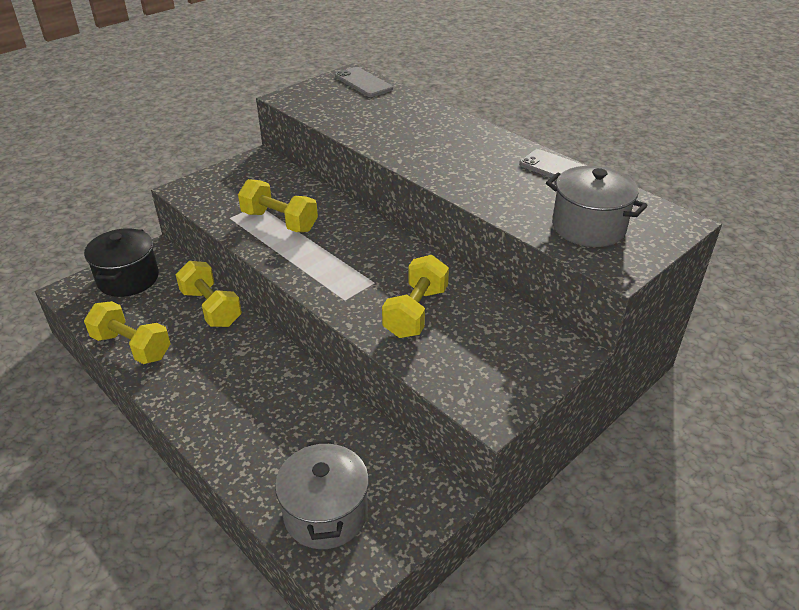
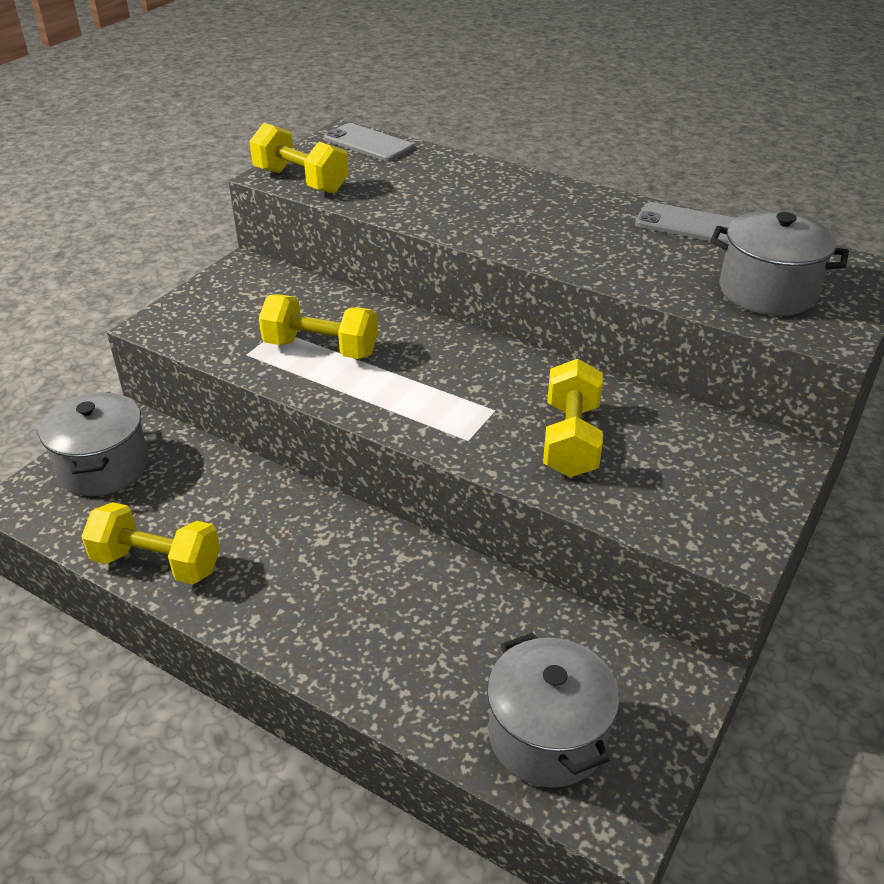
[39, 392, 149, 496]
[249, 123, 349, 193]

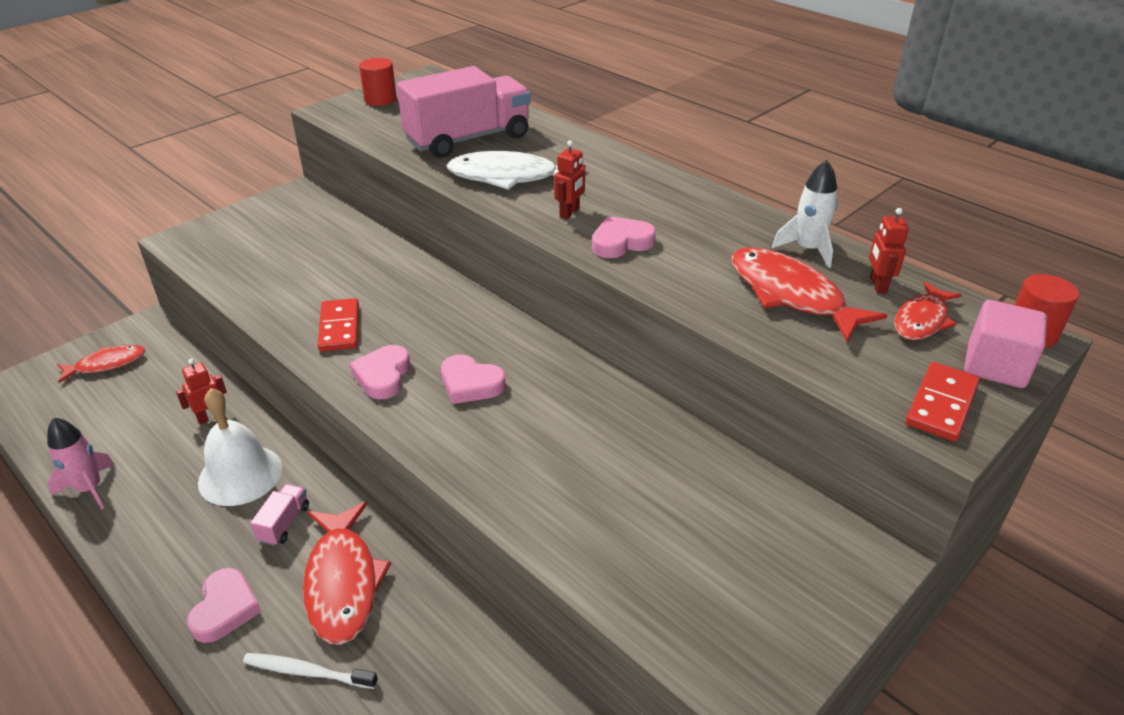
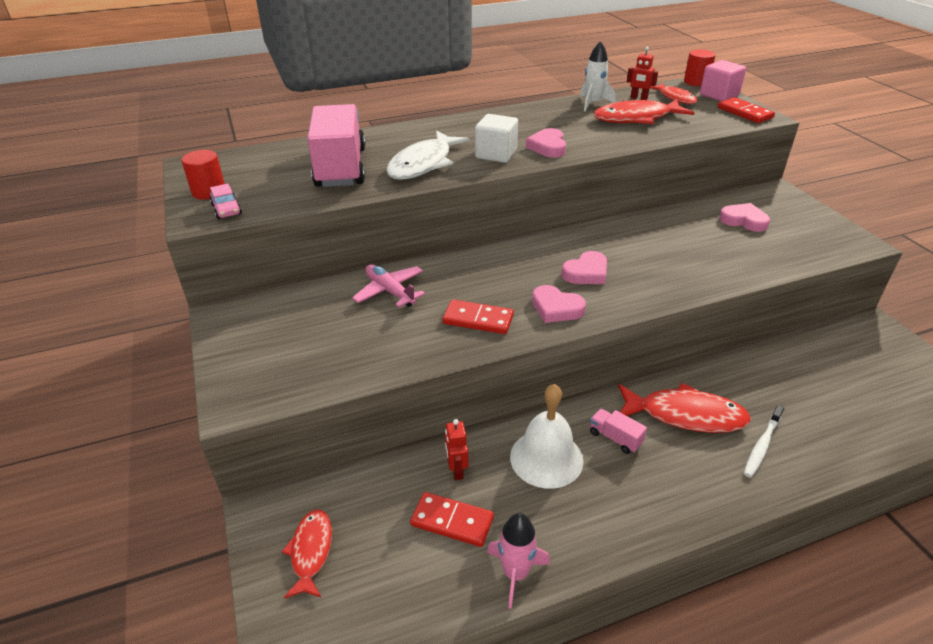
[719, 203, 770, 232]
[475, 114, 518, 163]
[210, 184, 242, 219]
[352, 264, 425, 307]
[410, 492, 494, 547]

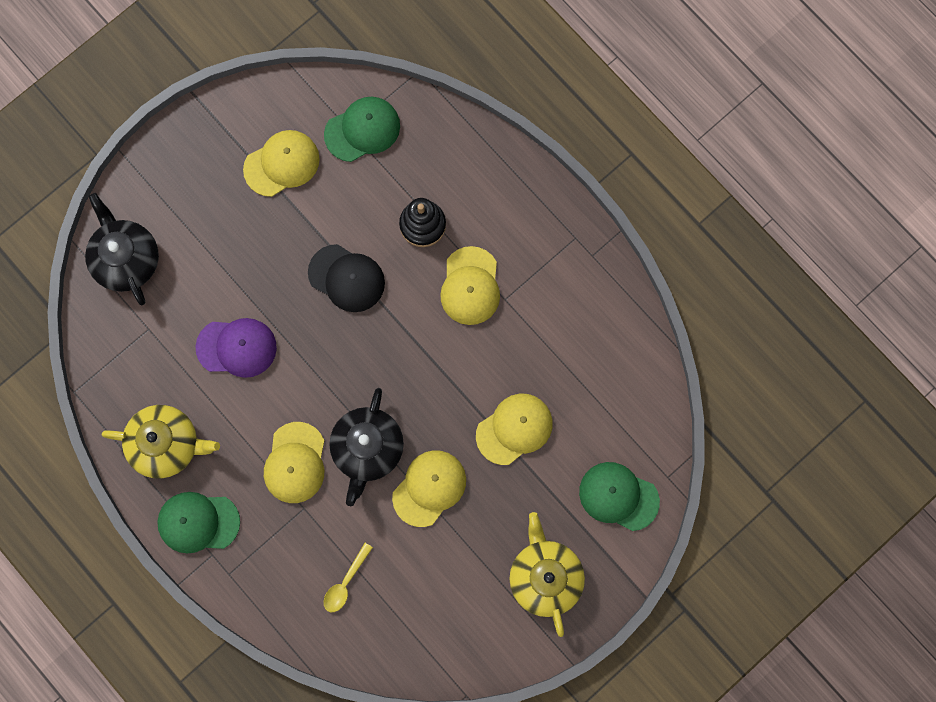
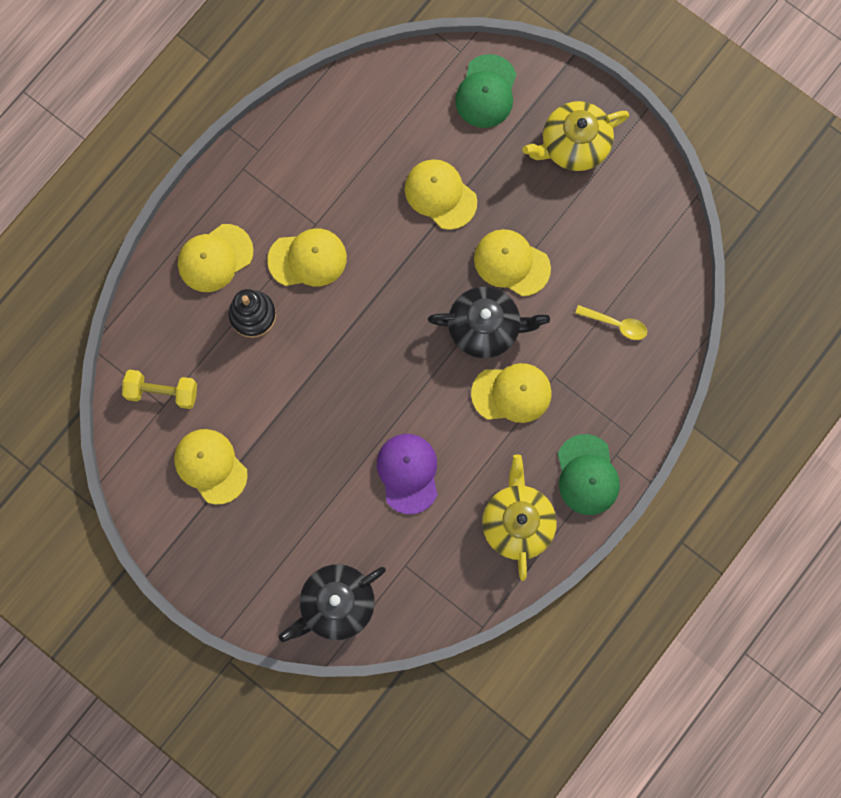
[308, 244, 385, 312] (first image)
[122, 370, 197, 409]
[178, 224, 254, 292]

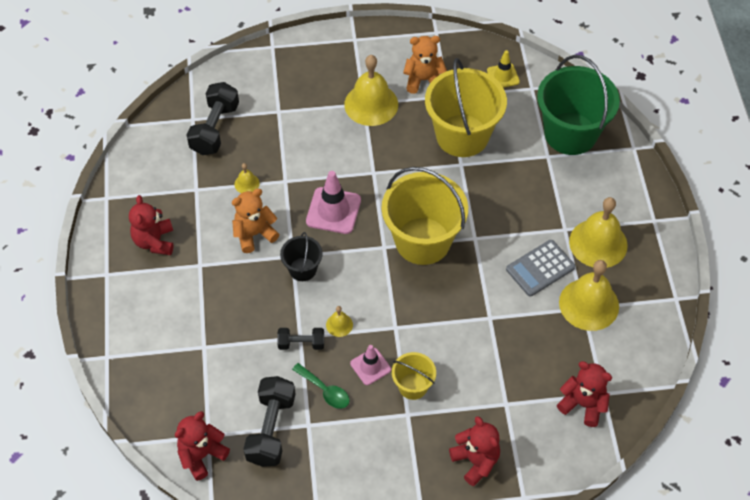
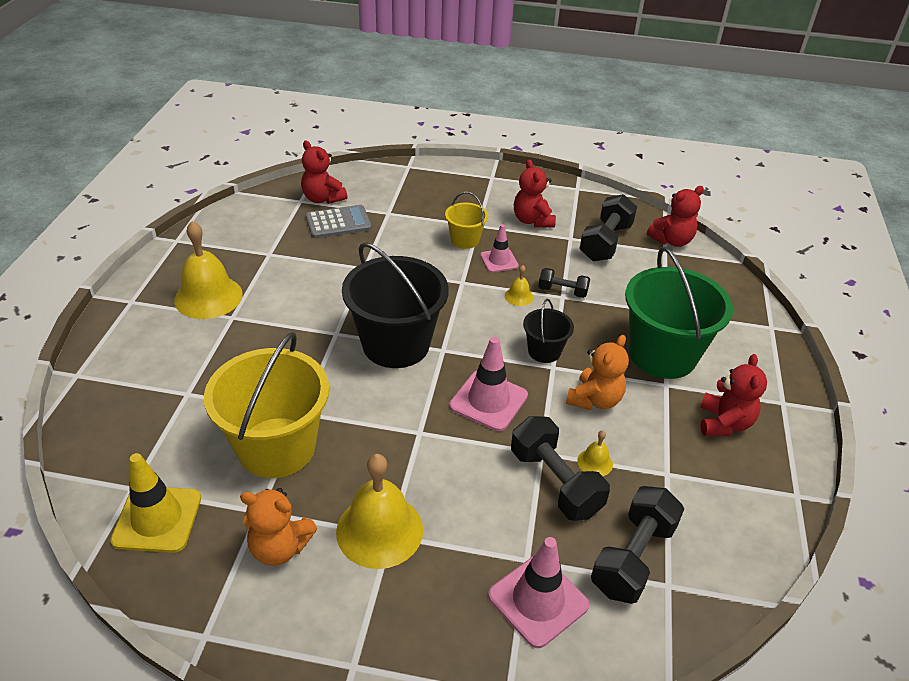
[566, 335, 629, 410]
[292, 363, 349, 409] (first image)
[342, 242, 449, 368]
[514, 159, 556, 228]
[110, 453, 201, 553]
[306, 205, 372, 238]
[625, 247, 733, 379]
[559, 260, 619, 331] (first image)
[488, 537, 589, 648]
[511, 416, 610, 521]

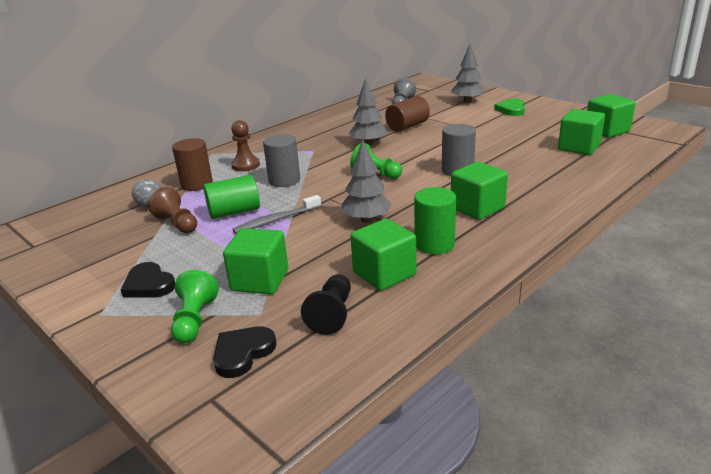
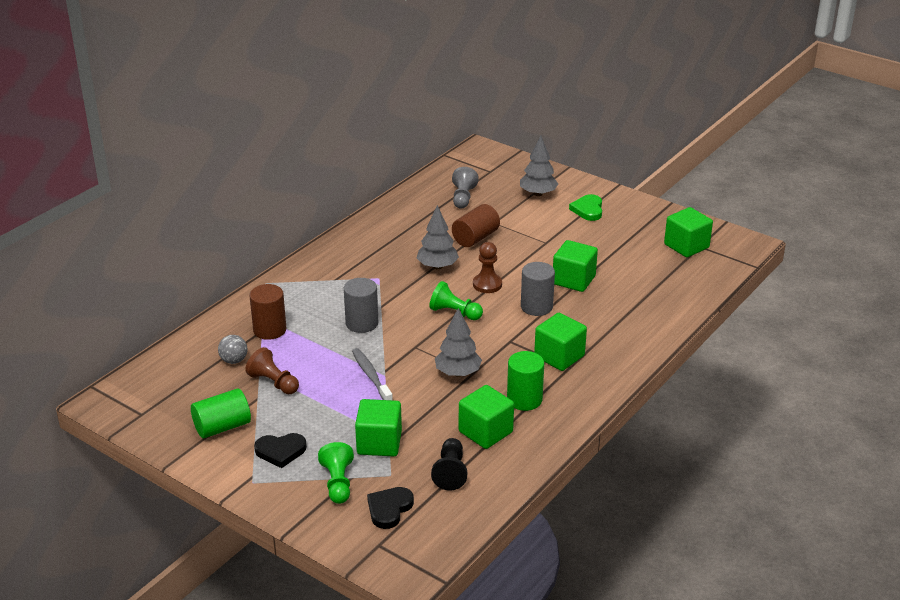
[254, 433, 307, 468]
[191, 388, 251, 438]
[473, 242, 502, 293]
[352, 348, 393, 400]
[553, 240, 598, 292]

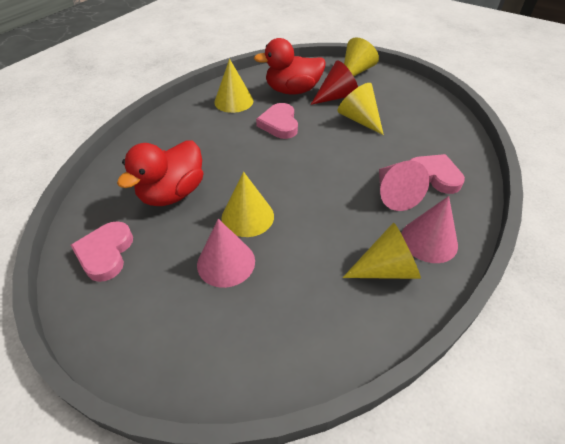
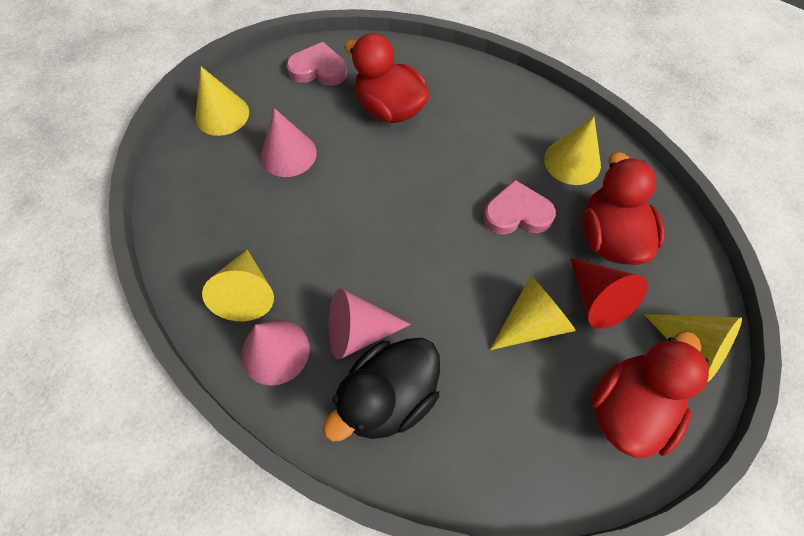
[195, 67, 249, 136]
[323, 338, 440, 442]
[591, 331, 709, 458]

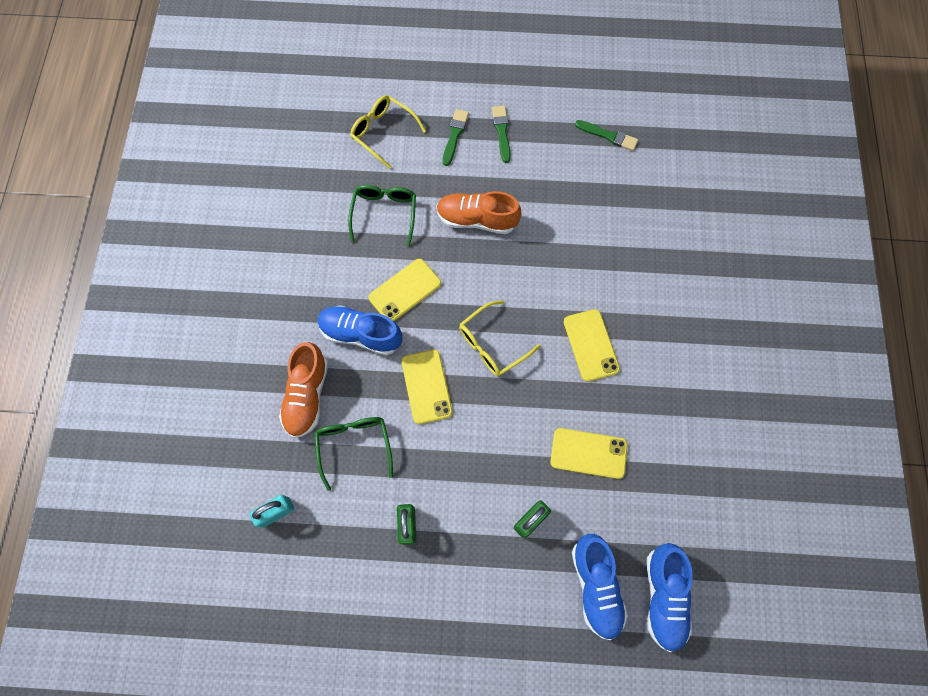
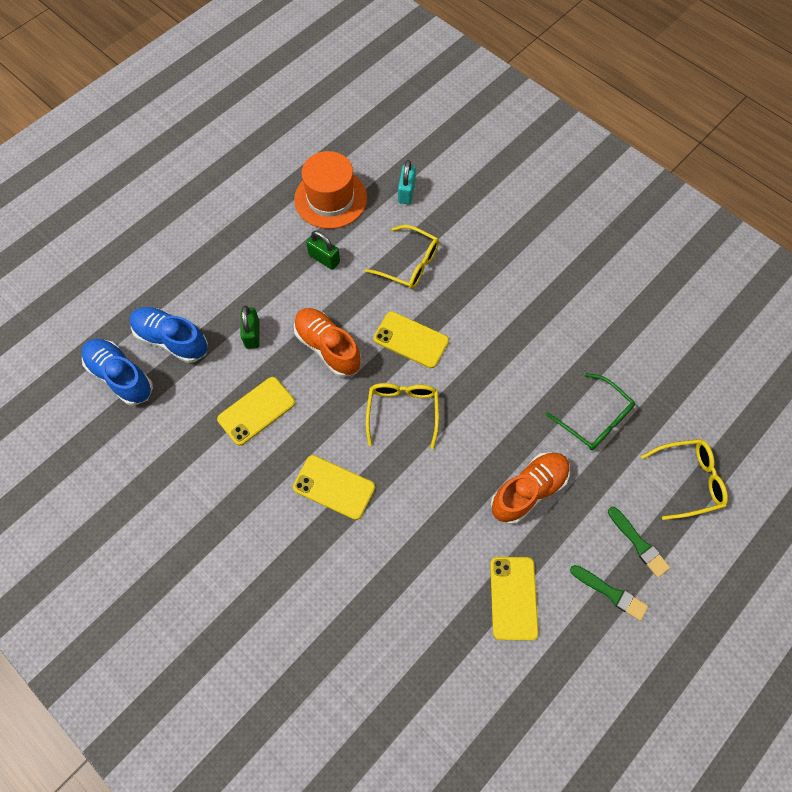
[294, 308, 361, 377]
[365, 225, 439, 289]
[318, 305, 402, 355] (first image)
[490, 557, 539, 640]
[575, 120, 638, 151] (first image)
[294, 151, 367, 229]

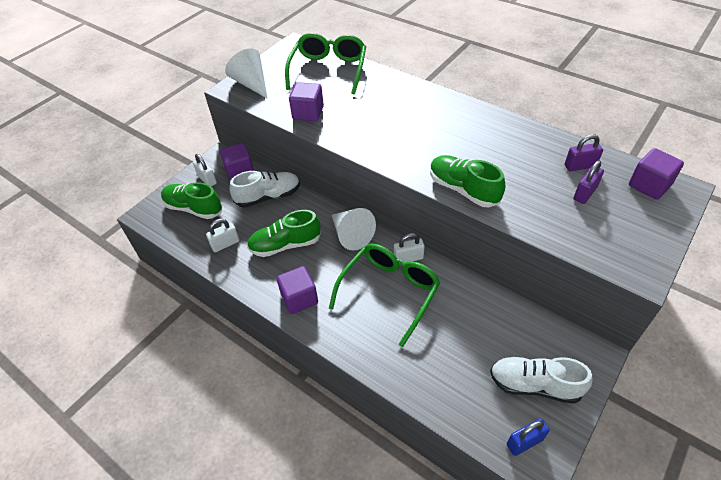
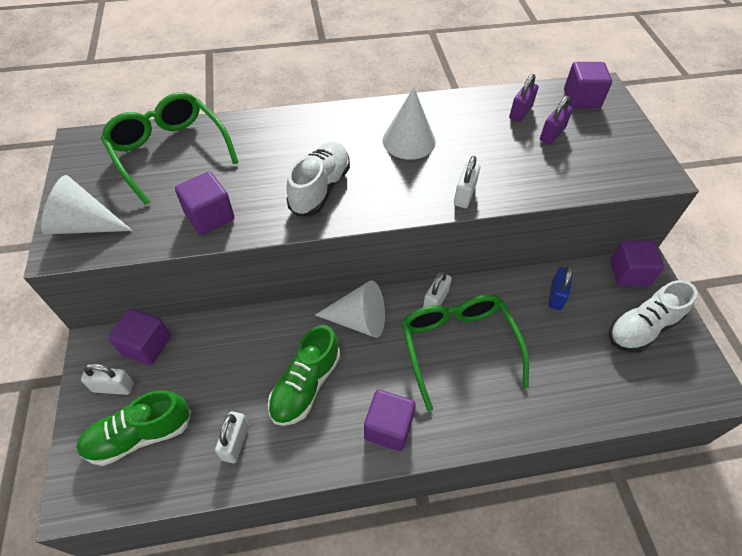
[286, 142, 350, 217]
[454, 156, 480, 208]
[548, 265, 573, 310]
[540, 96, 573, 145]
[383, 87, 436, 160]
[610, 240, 664, 286]

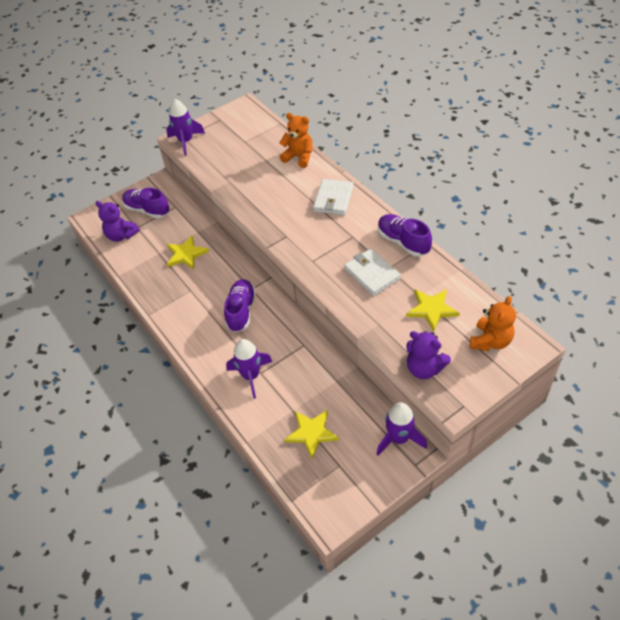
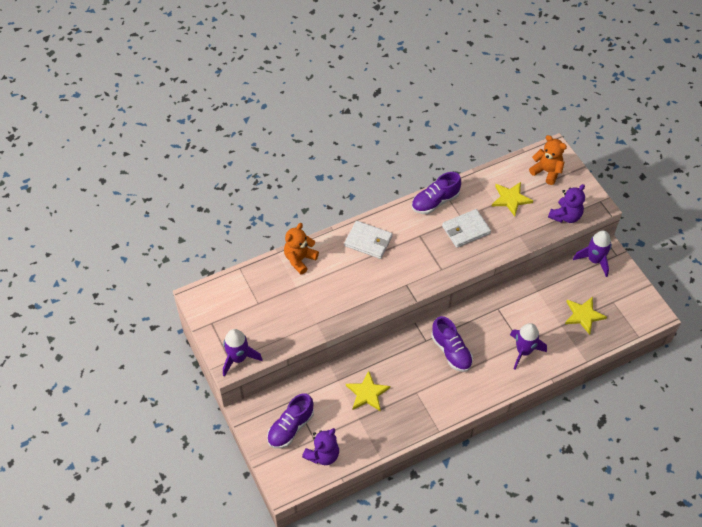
[431, 316, 473, 372]

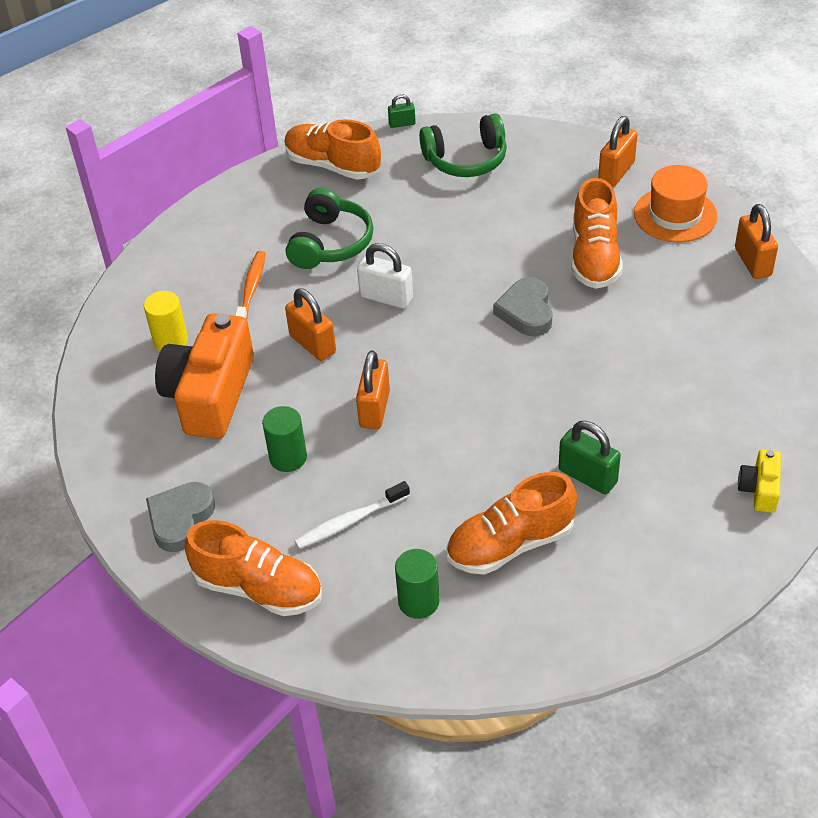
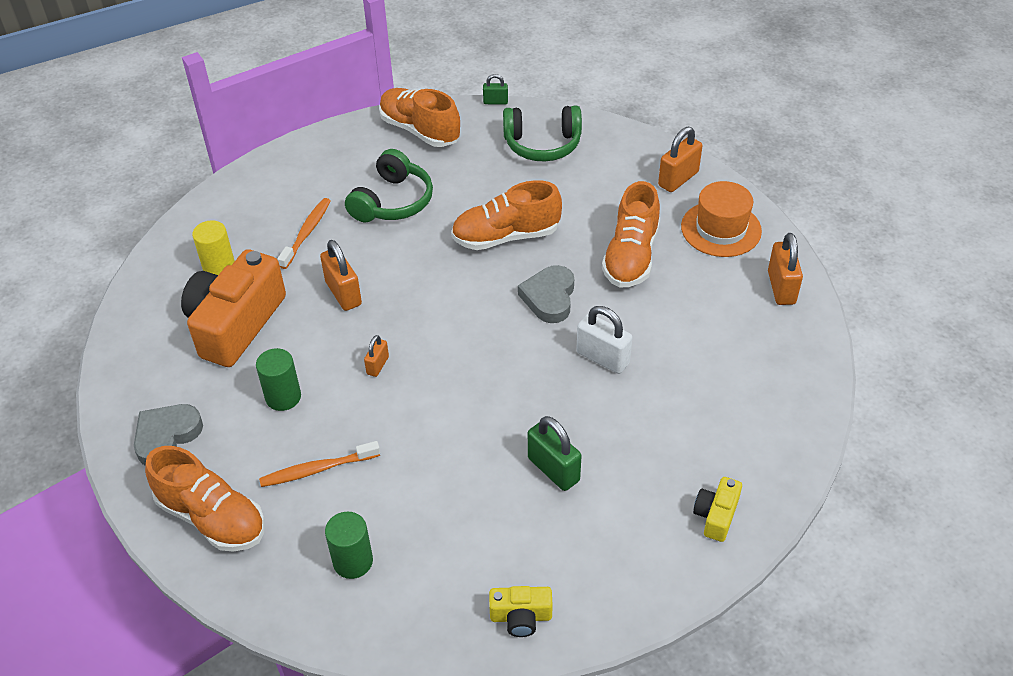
[259, 441, 380, 487]
[364, 335, 389, 377]
[576, 306, 632, 374]
[451, 180, 562, 250]
[489, 586, 553, 637]

